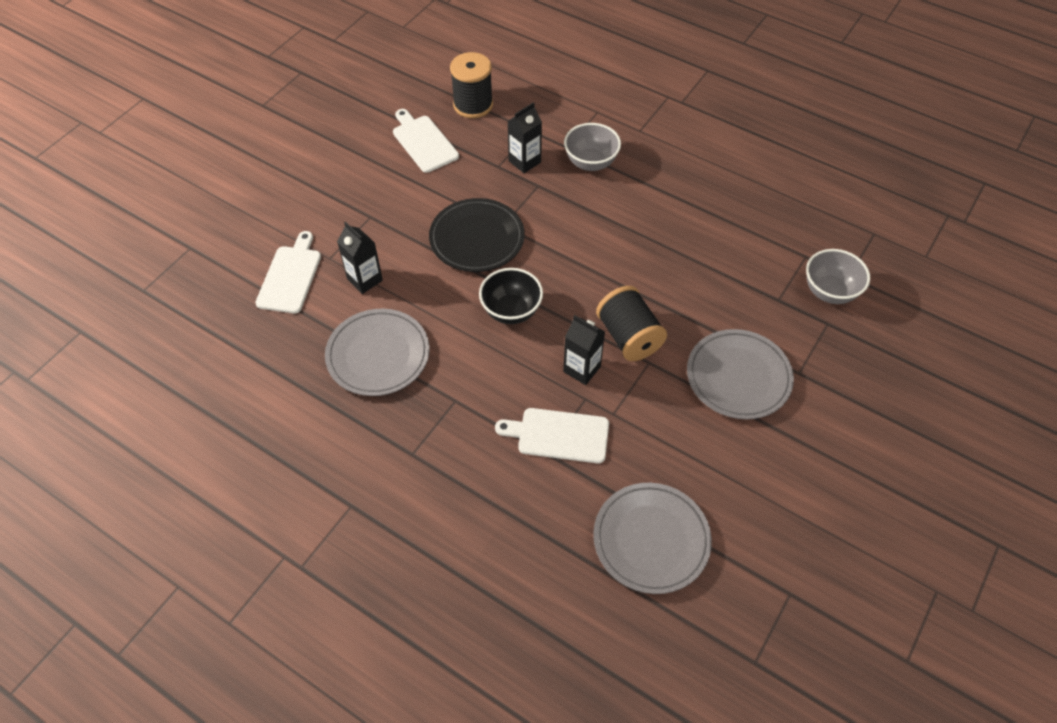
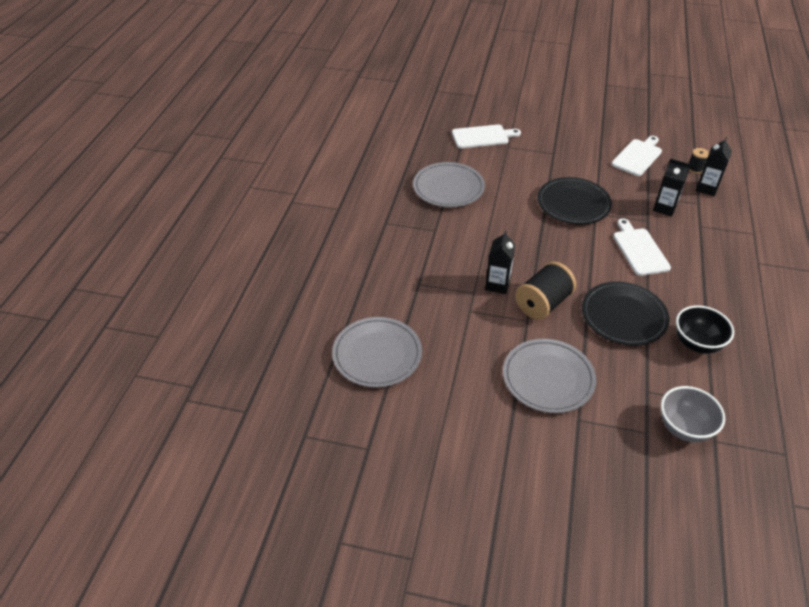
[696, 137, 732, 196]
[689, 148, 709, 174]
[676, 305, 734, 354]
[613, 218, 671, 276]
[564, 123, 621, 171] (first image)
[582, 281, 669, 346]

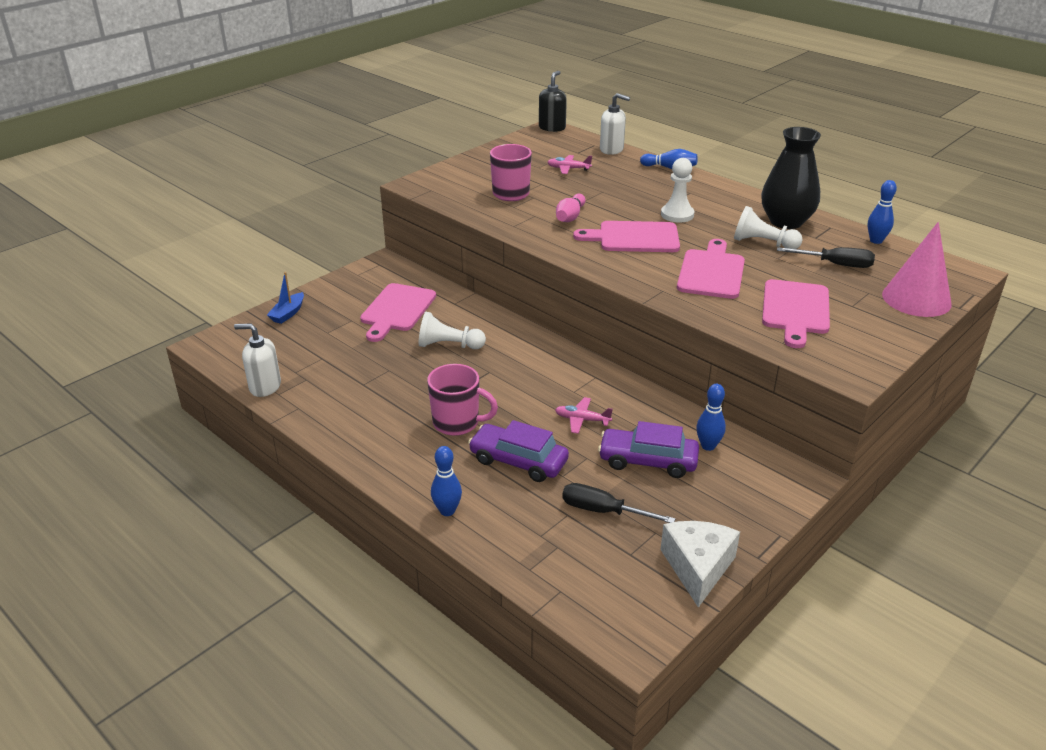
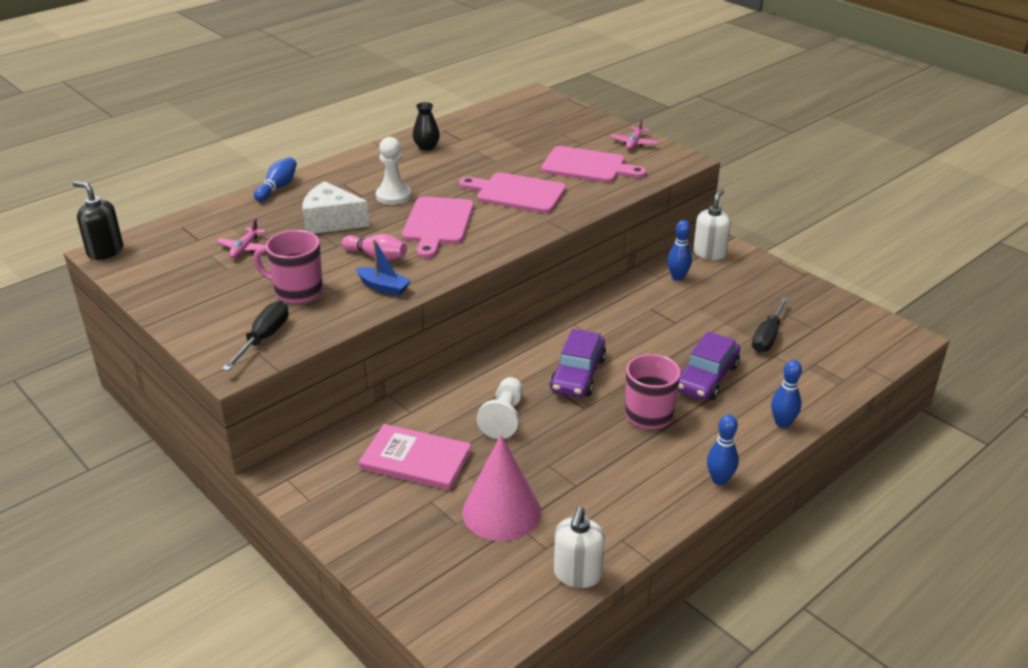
[356, 239, 411, 296]
[359, 424, 472, 491]
[611, 118, 658, 150]
[550, 329, 606, 398]
[693, 189, 731, 260]
[302, 181, 370, 234]
[734, 206, 803, 249] (first image)
[413, 102, 440, 151]
[222, 301, 289, 371]
[707, 415, 739, 485]
[462, 435, 541, 541]

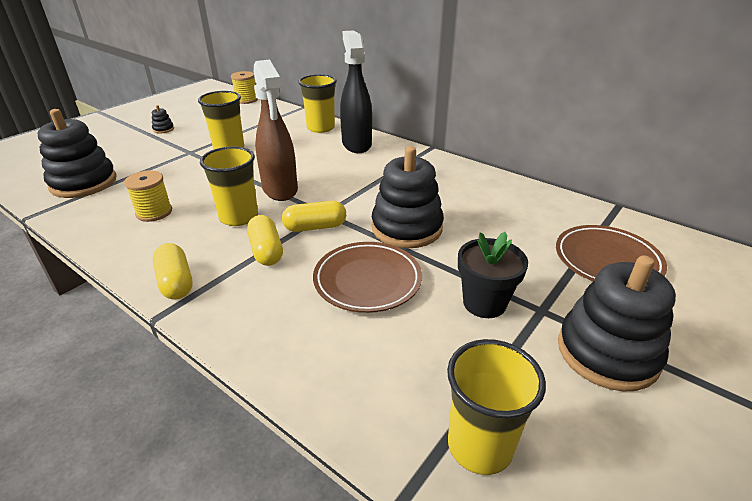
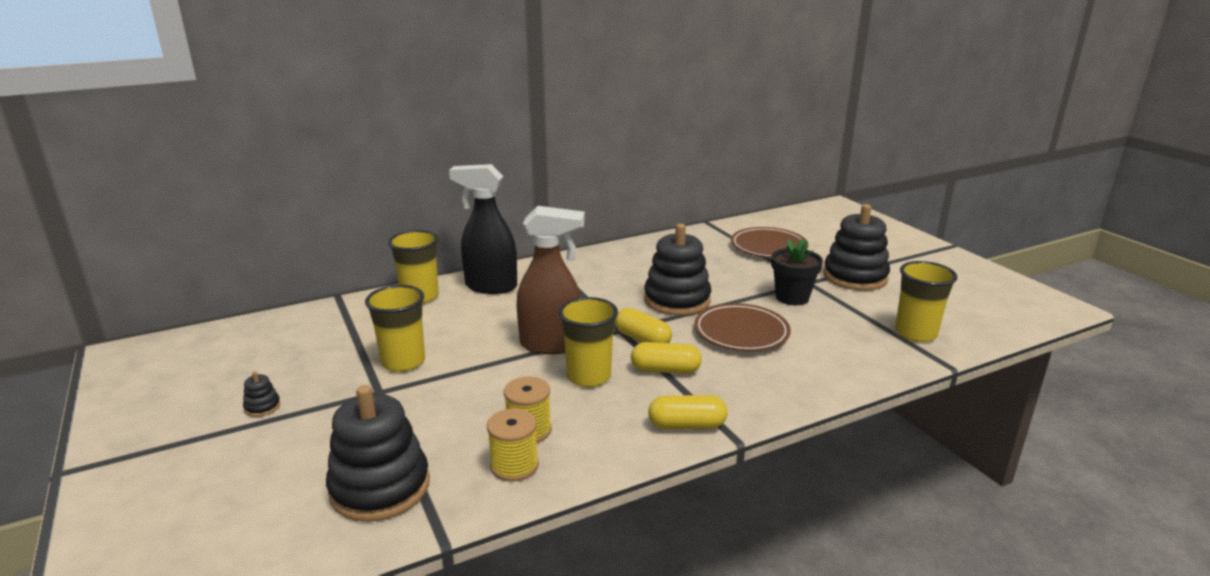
[487, 408, 539, 482]
[615, 308, 672, 343]

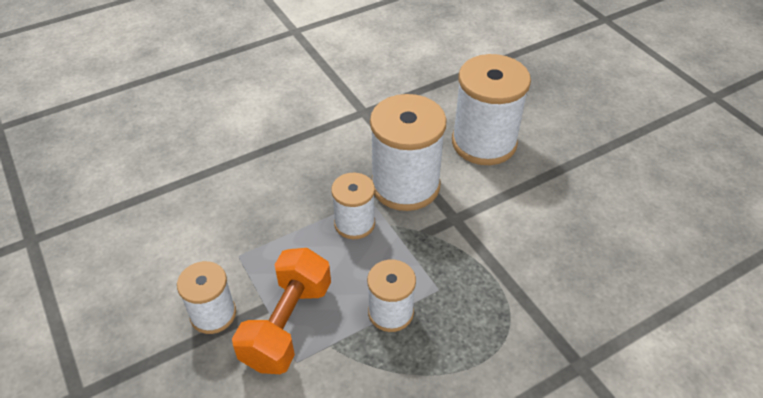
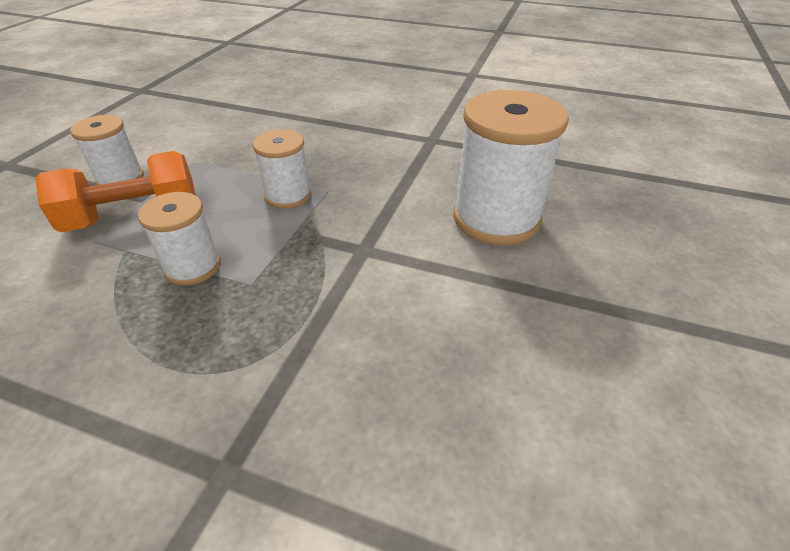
[370, 94, 447, 211] (first image)

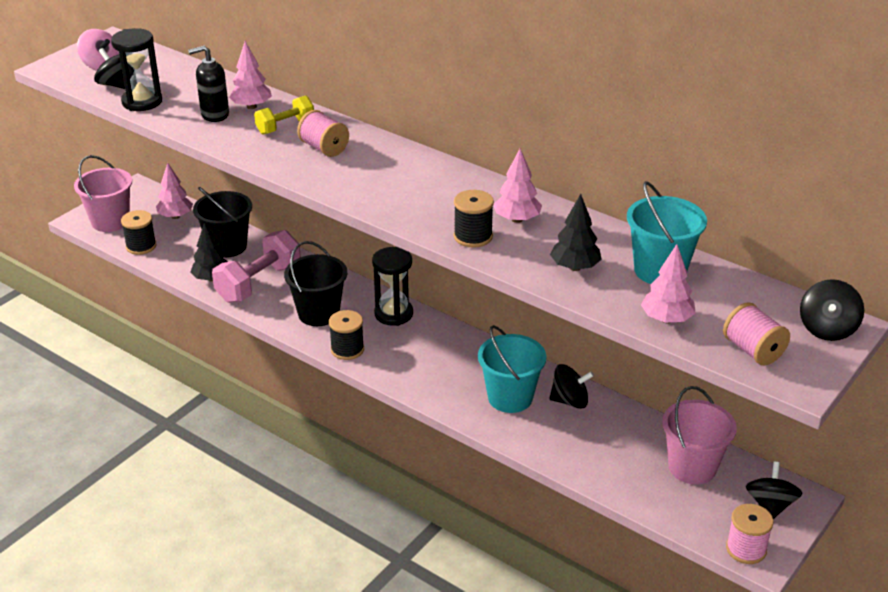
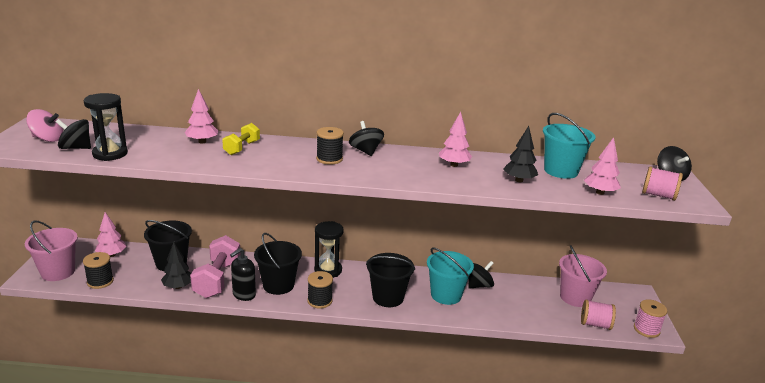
[230, 248, 256, 301]
[581, 299, 616, 330]
[316, 127, 344, 165]
[349, 121, 384, 156]
[366, 253, 415, 307]

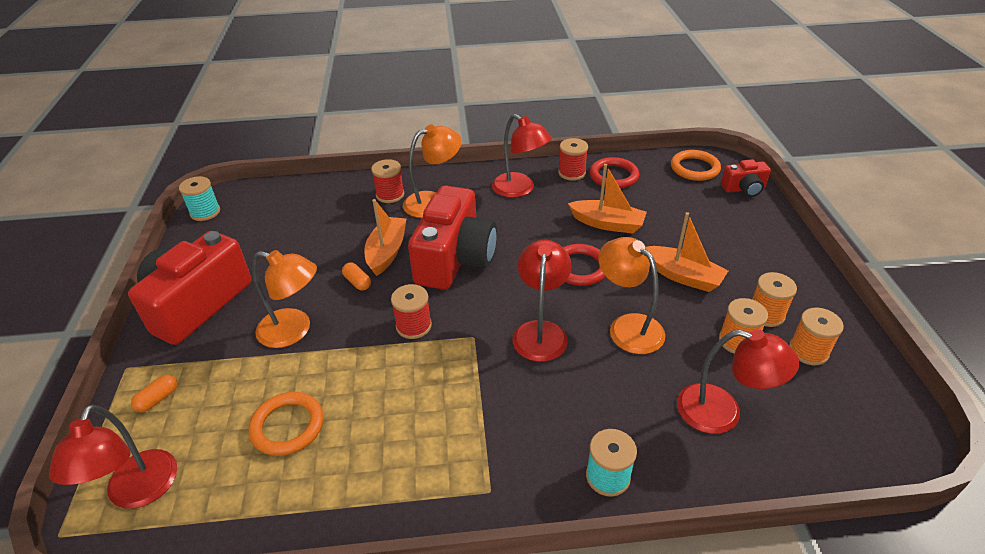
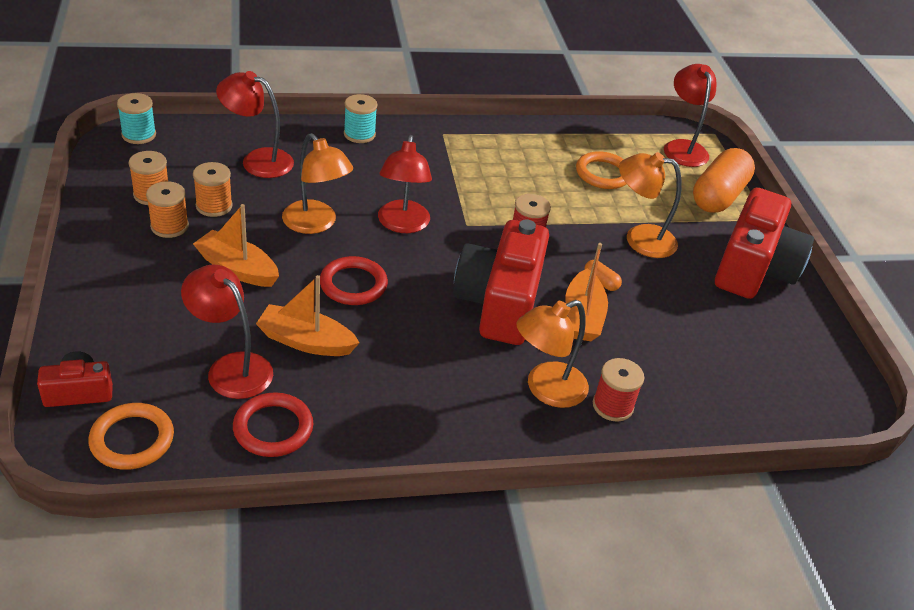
[693, 148, 755, 213]
[117, 93, 156, 144]
[181, 265, 273, 399]
[558, 138, 588, 181] (first image)

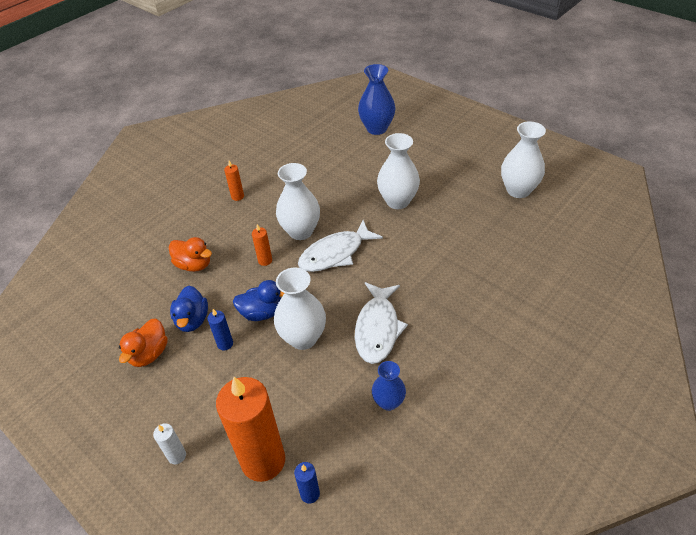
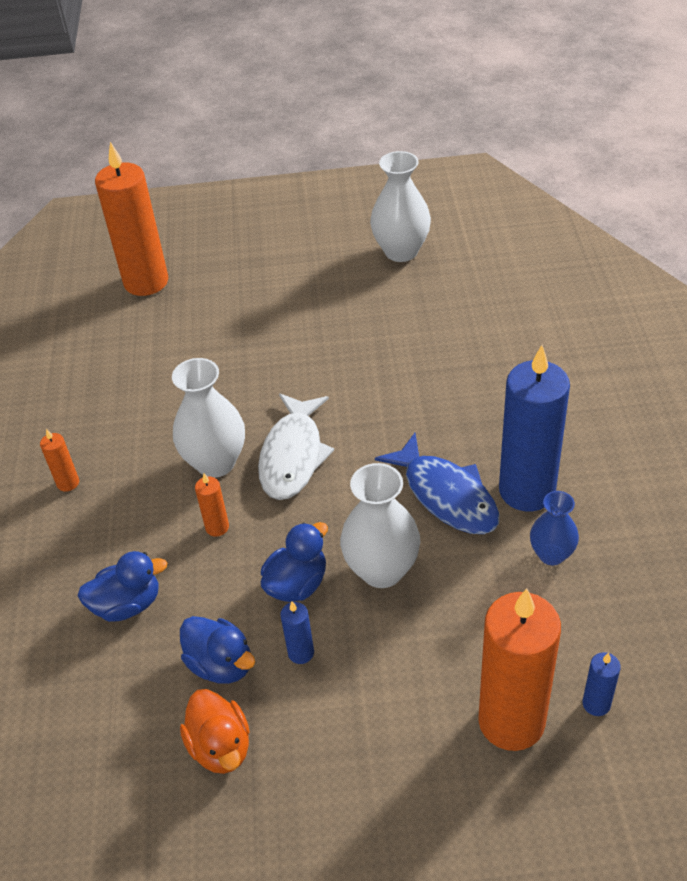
[153, 423, 186, 464] (first image)
[78, 551, 167, 622]
[375, 433, 499, 534]
[95, 142, 168, 296]
[377, 133, 420, 209] (first image)
[499, 345, 570, 511]

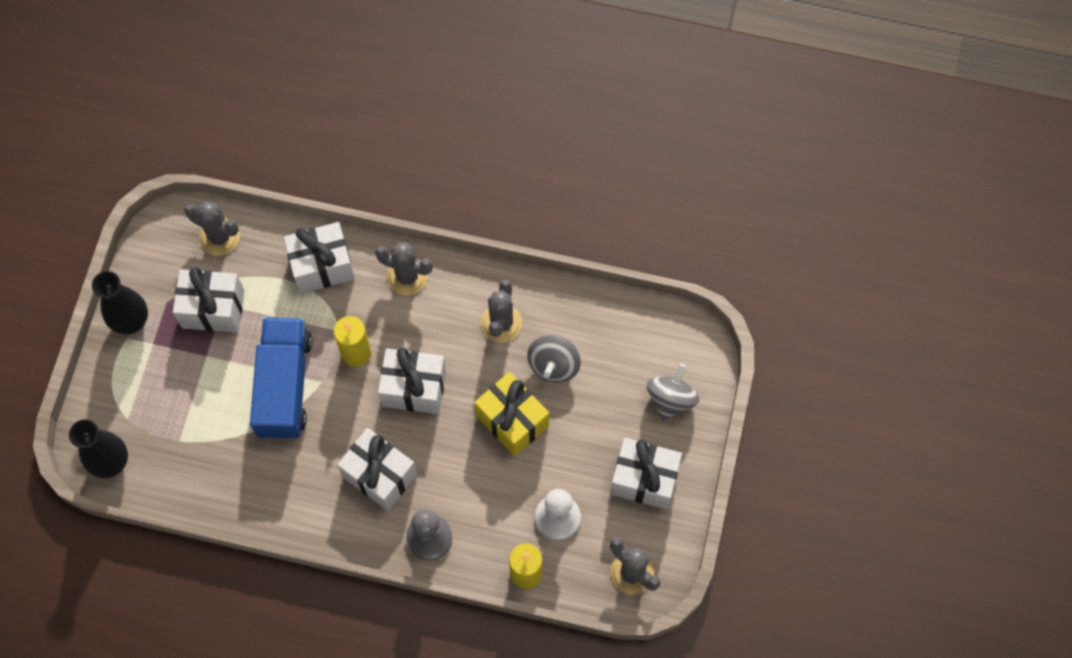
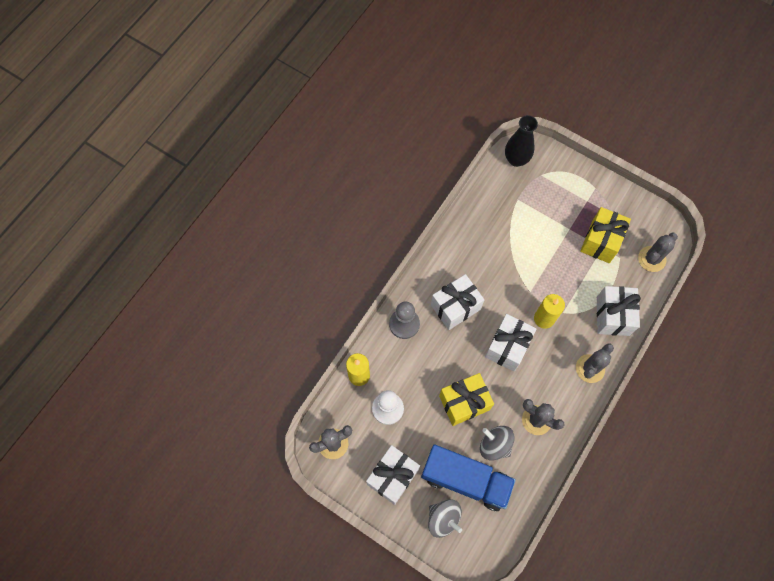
[92, 271, 148, 335] (first image)
[580, 207, 631, 263]
[421, 445, 516, 511]

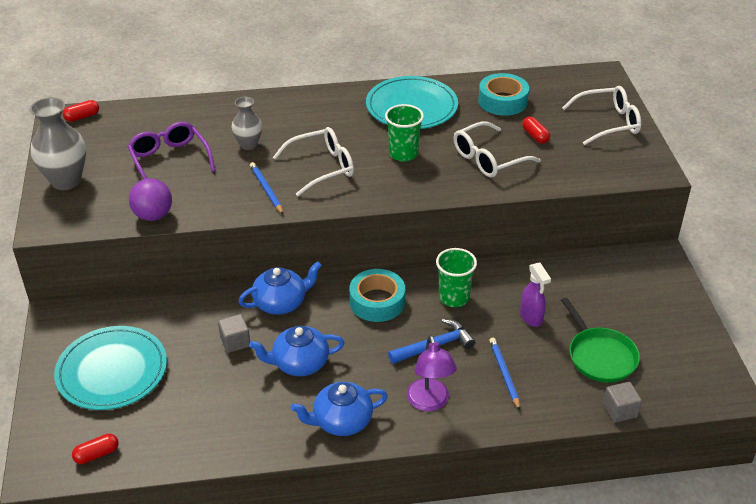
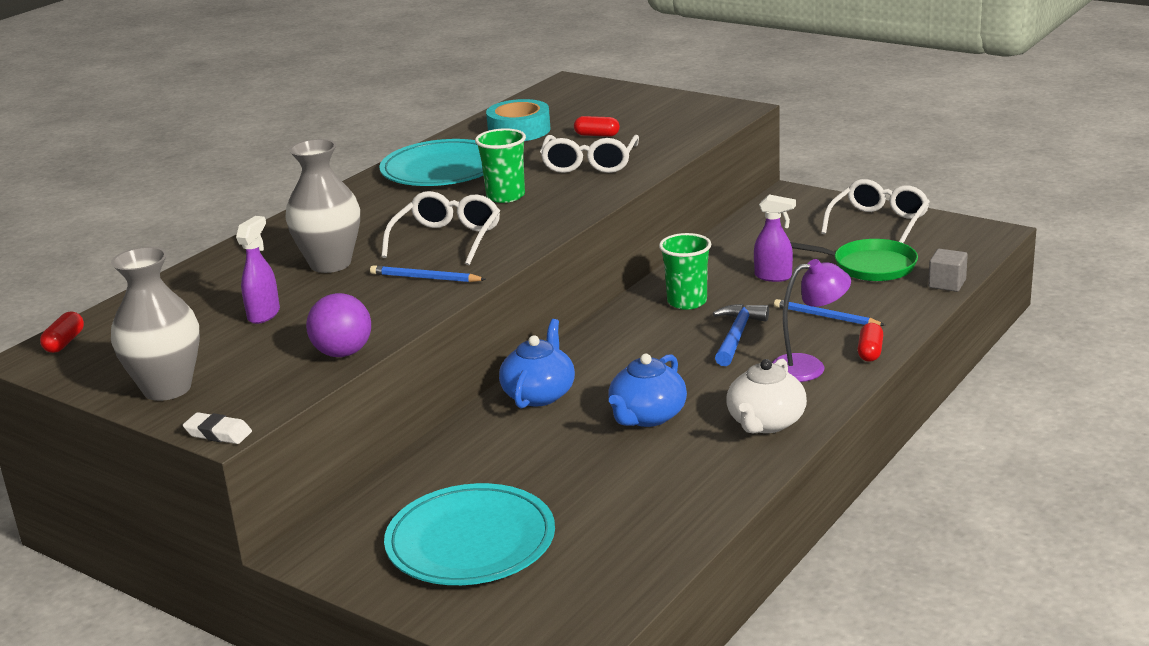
[857, 323, 883, 362]
[236, 216, 280, 324]
[218, 314, 250, 353] (first image)
[285, 139, 360, 273]
[726, 359, 807, 433]
[349, 269, 405, 322] (first image)
[772, 259, 851, 382]
[821, 179, 930, 243]
[183, 412, 252, 444]

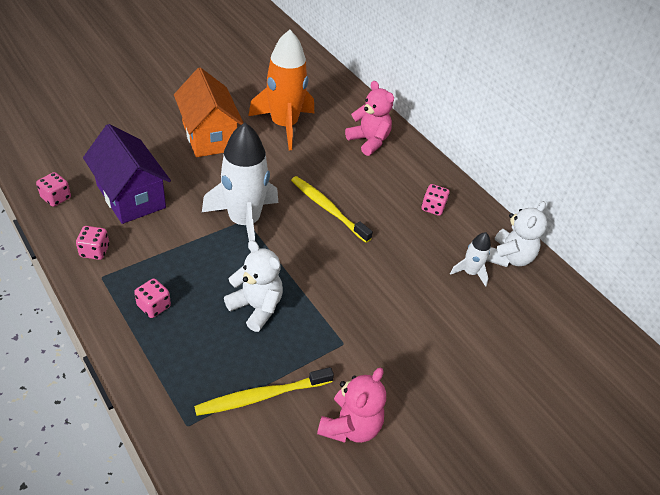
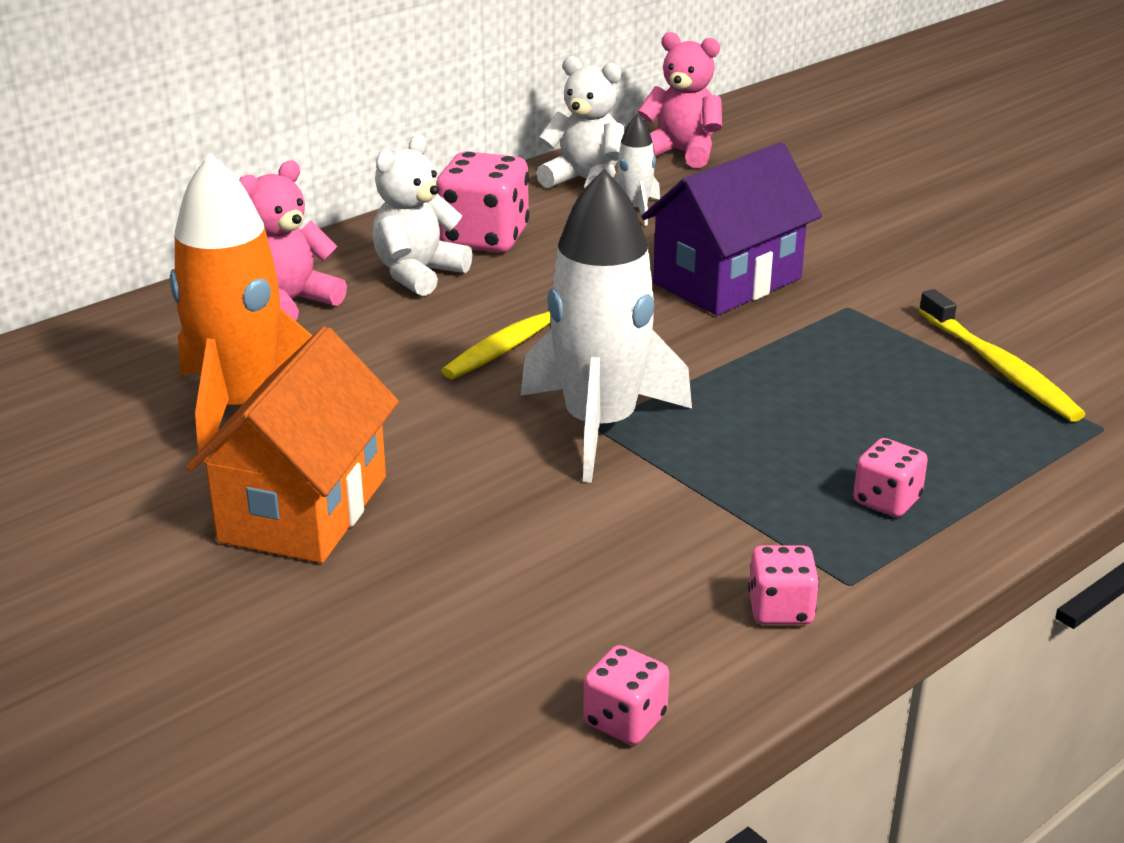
[641, 142, 822, 315]
[186, 326, 399, 563]
[372, 135, 472, 296]
[638, 32, 722, 168]
[436, 151, 530, 253]

